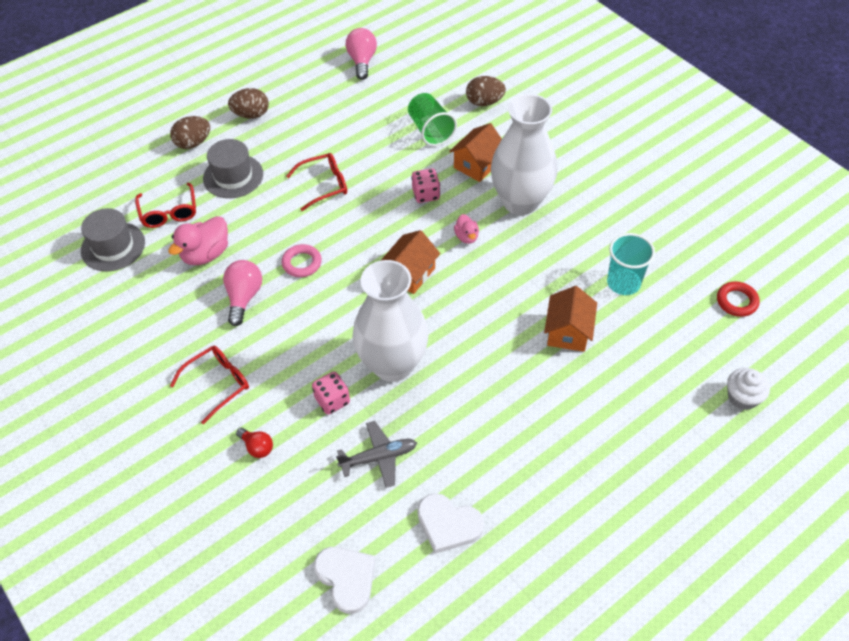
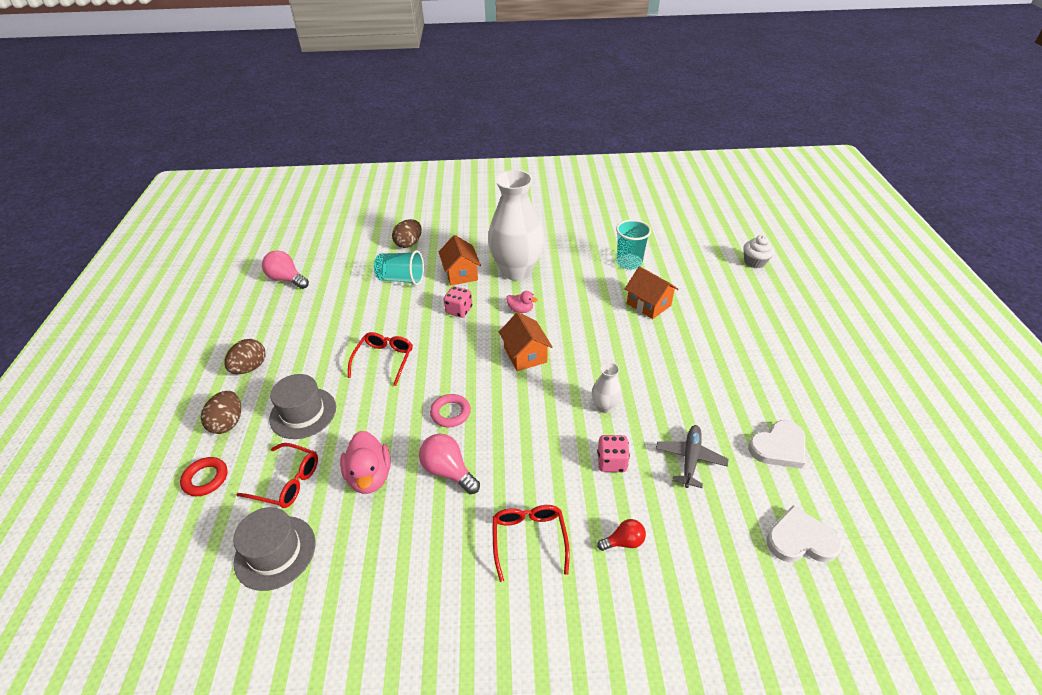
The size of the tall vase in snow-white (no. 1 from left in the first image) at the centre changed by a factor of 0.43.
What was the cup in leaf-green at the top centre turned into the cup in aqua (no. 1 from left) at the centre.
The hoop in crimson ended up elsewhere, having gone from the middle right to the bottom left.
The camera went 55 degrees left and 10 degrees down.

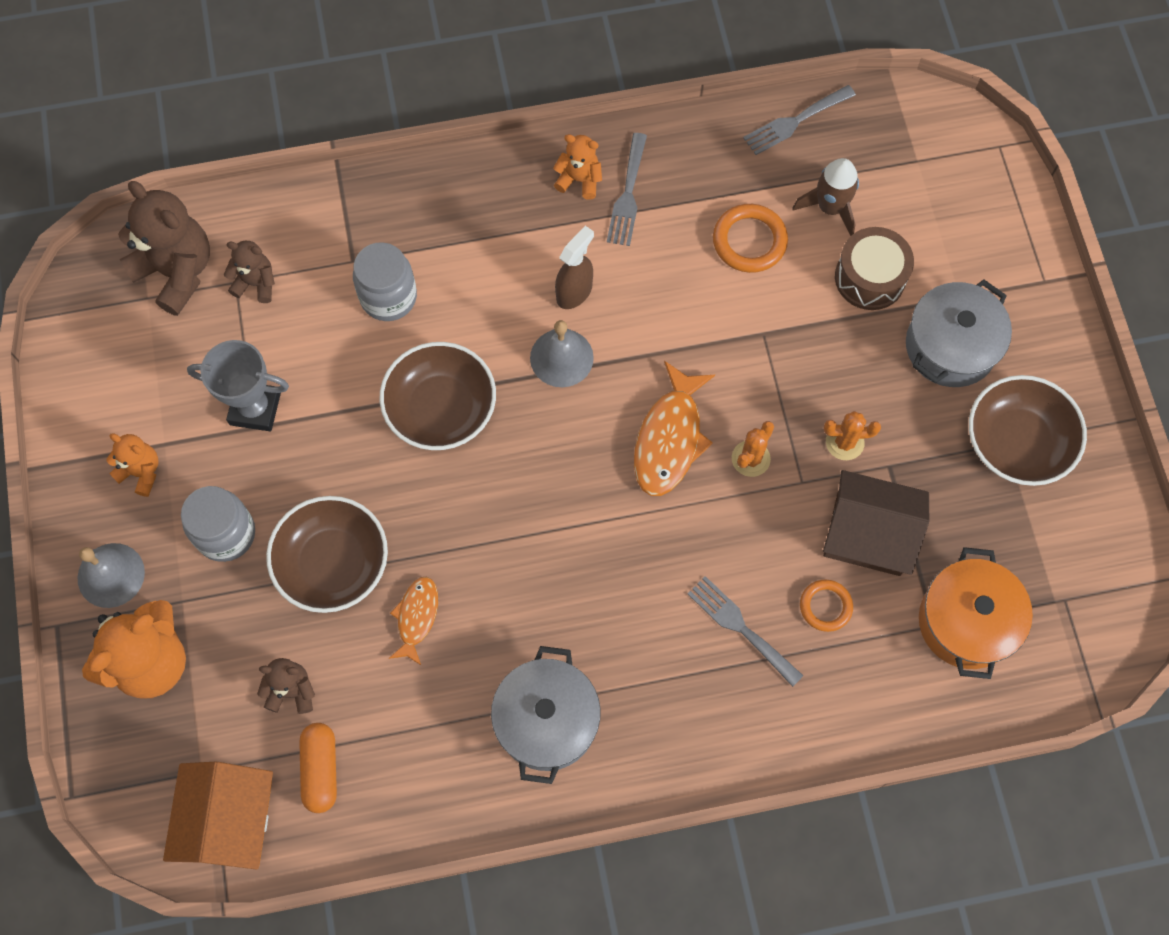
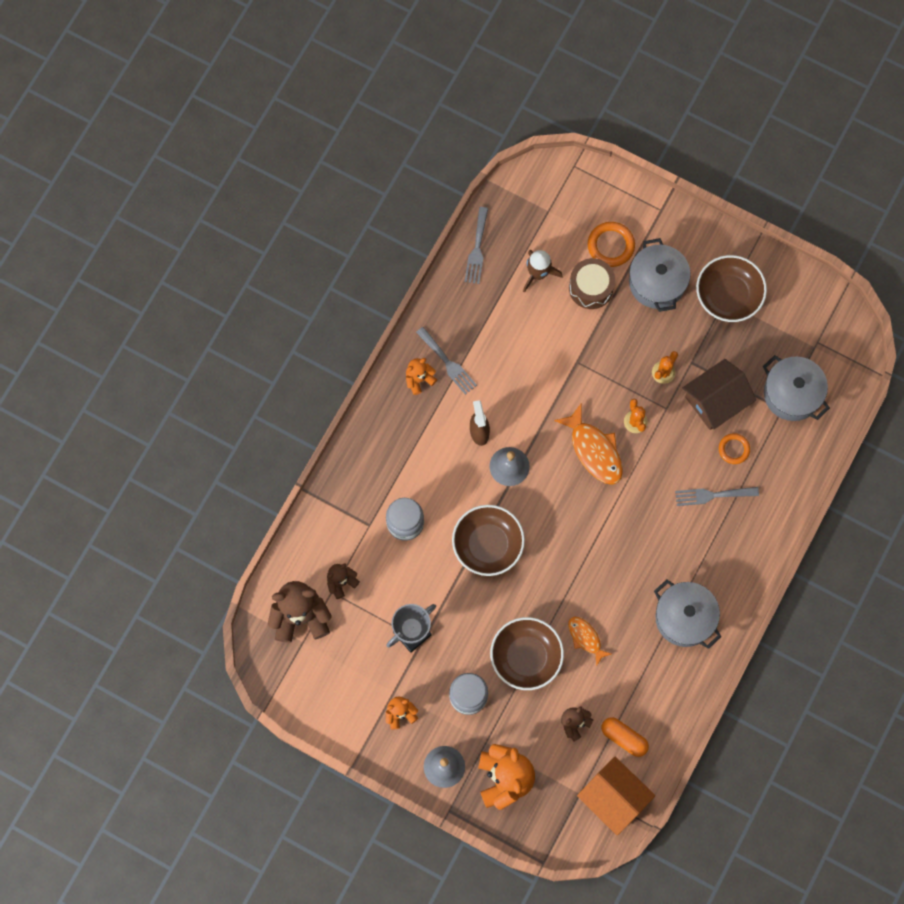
The hoop in bright orange (no. 1 from left) ended up elsewhere, having gone from the top centre to the top right.
What was the cooking pot in bright orange at the middle right turned into the cooking pot in ash-grey (no. 3 from left) at the middle right.
The camera went 50 degrees left and 5 degrees up.

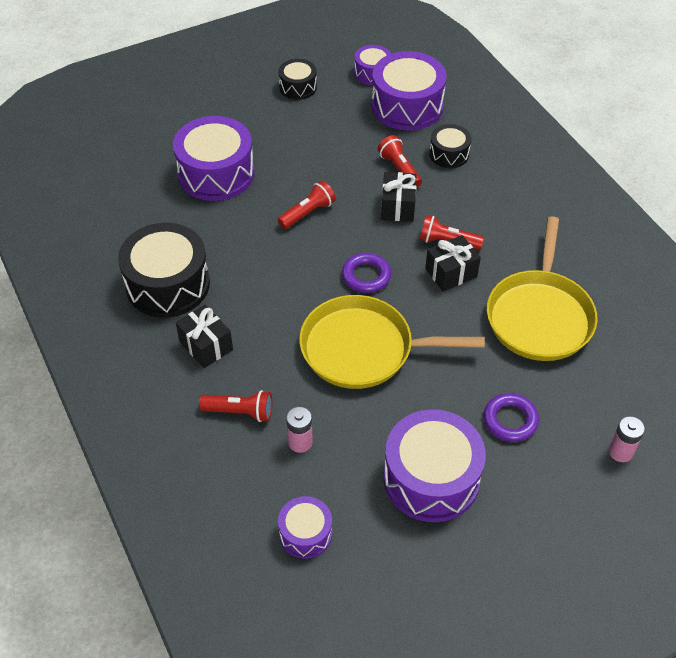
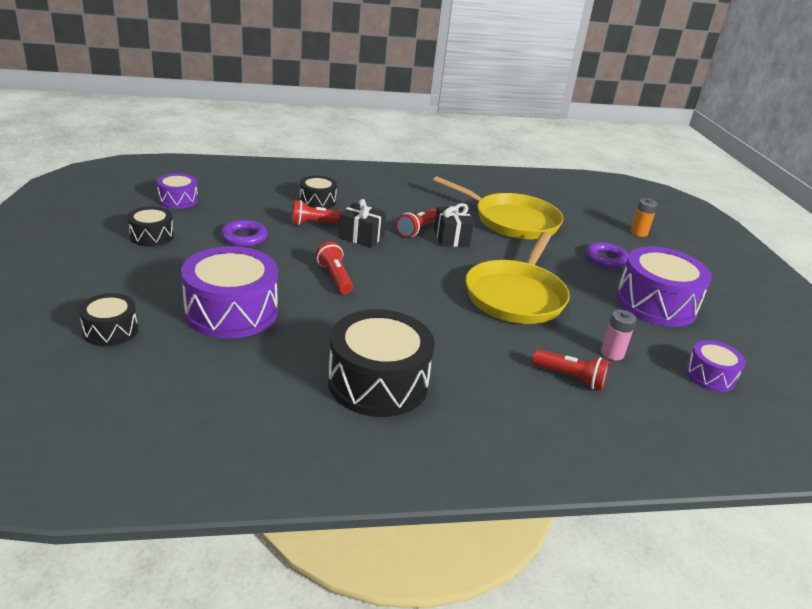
The second view lost the wrapped gift in jet-black (no. 1 from left) at the middle left.
The torch in crimson (no. 1 from left in the first image) at the centre ended up facing another way, 90 degrees clockwise from before.
The hoop in royal purple (no. 1 from left) ended up elsewhere, having gone from the centre to the middle left.
The second view lost the snare drum in royal purple (no. 4 from left) at the top centre.
What was the AA battery in rose-pink (no. 2 from left) at the bottom right turned into the AA battery in bright orange at the middle right.
The second view gained the snare drum in jet-black (no. 1 from left) at the middle left.
The camera went 75 degrees left and 20 degrees down.

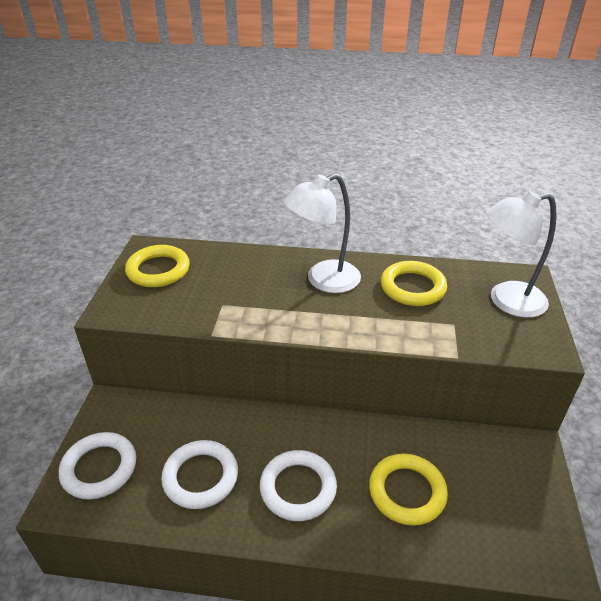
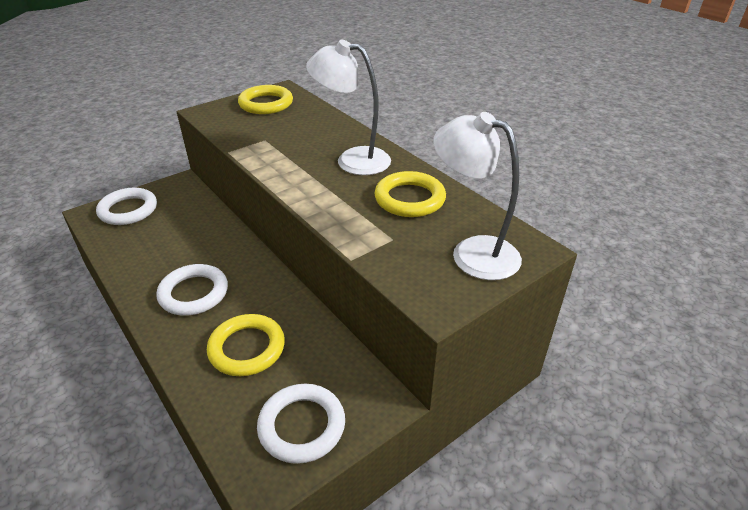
The hoop in snow-white (no. 2 from left in the first image) ended up elsewhere, having gone from the bottom left to the bottom centre.
The camera went 45 degrees right and 0 degrees up.

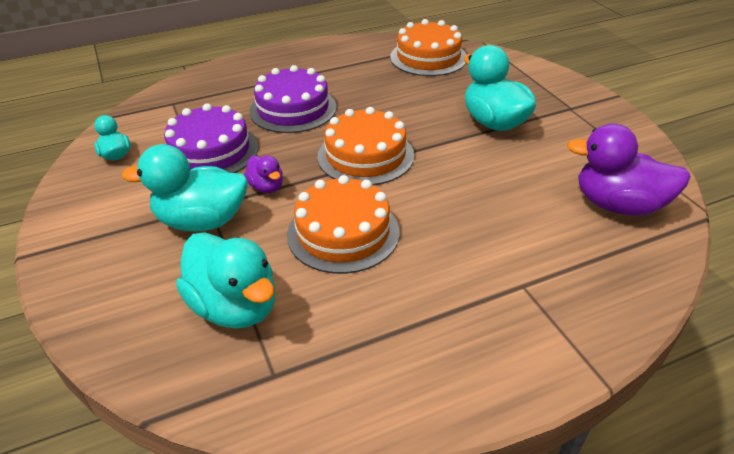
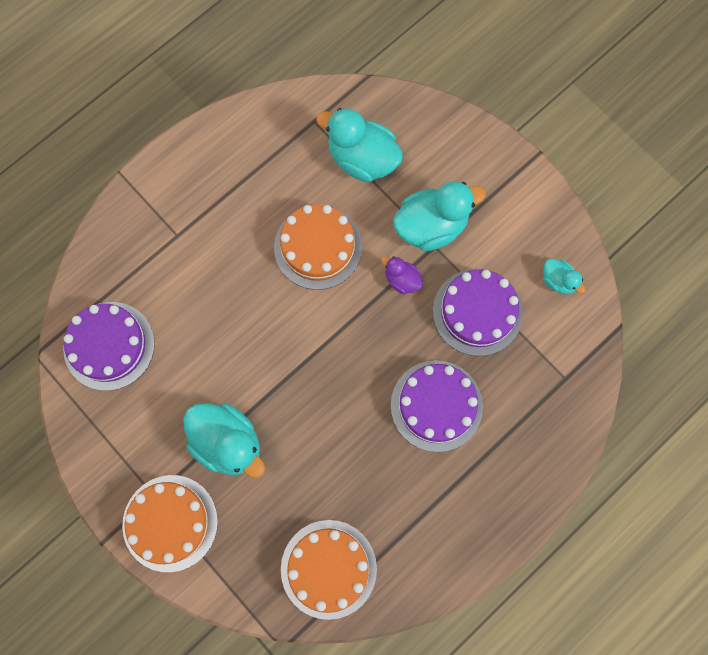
The gateau in bright orange (no. 2 from left in the first image) ended up elsewhere, having gone from the top centre to the bottom left.
Where the toy duck in royal purple (no. 2 from left) stood at the middle right, the gateau in royal purple (no. 1 from left) came to stand at the middle left.
The camera went 160 degrees right and 35 degrees up.

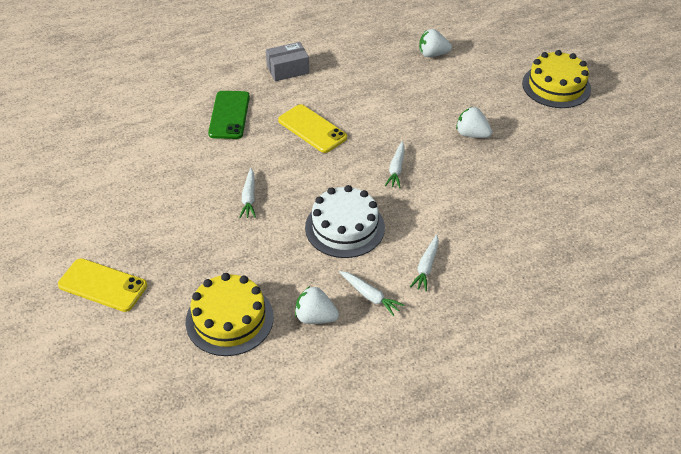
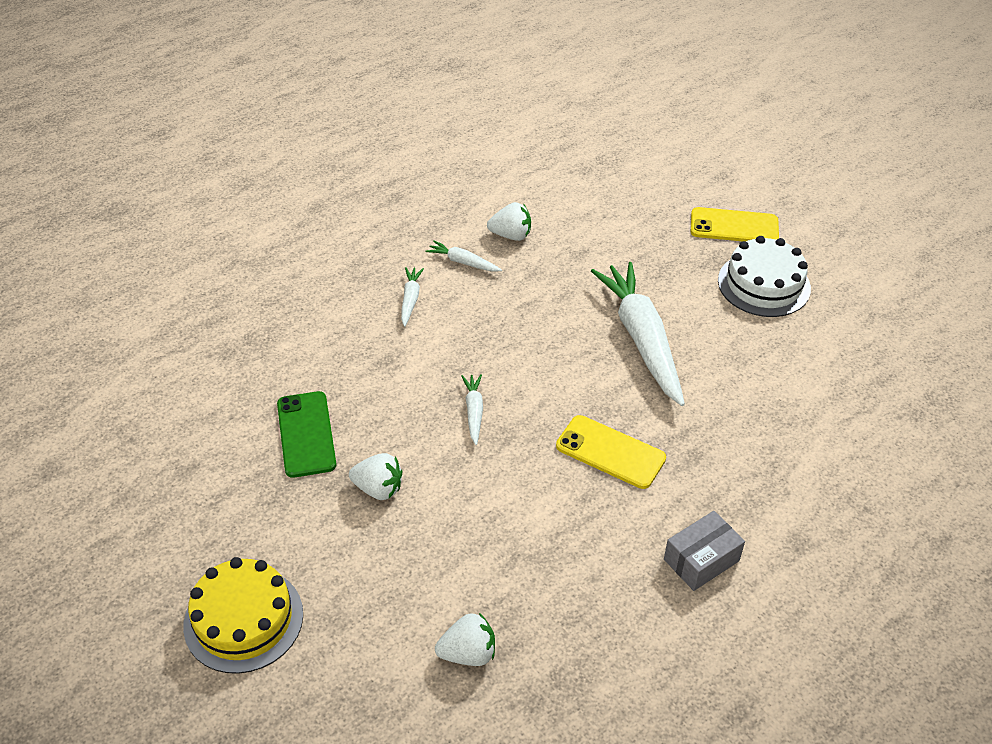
The second view lost the gateau in yellow (no. 1 from left) at the bottom centre.
The phone in leaf-green ended up elsewhere, having gone from the top centre to the middle left.
The size of the root vegetable in snow-white (no. 1 from left in the first image) at the centre changed by a factor of 2.29.
The gateau in snow-white ended up elsewhere, having gone from the centre to the middle right.
The camera went 165 degrees right and 0 degrees up.

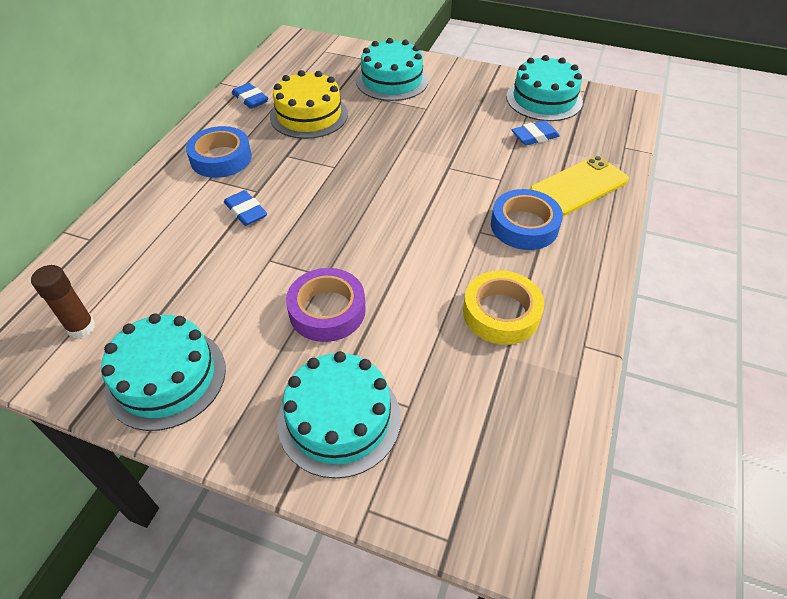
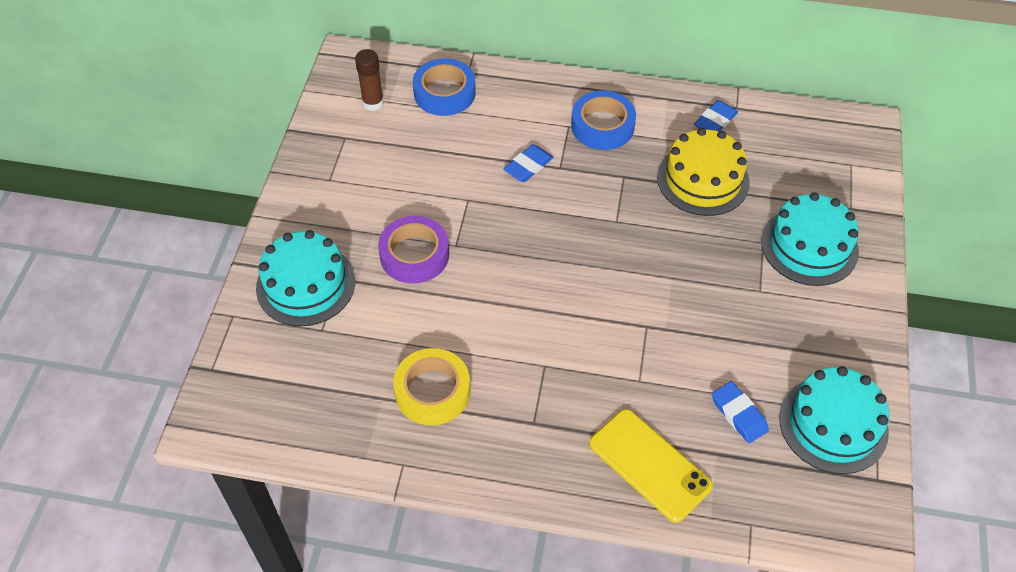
The second view lost the gateau in aqua (no. 1 from left) at the middle left.
The sticky tape in blue (no. 2 from left in the first image) ended up elsewhere, having gone from the middle right to the top centre.
The camera went 80 degrees right and 5 degrees up.

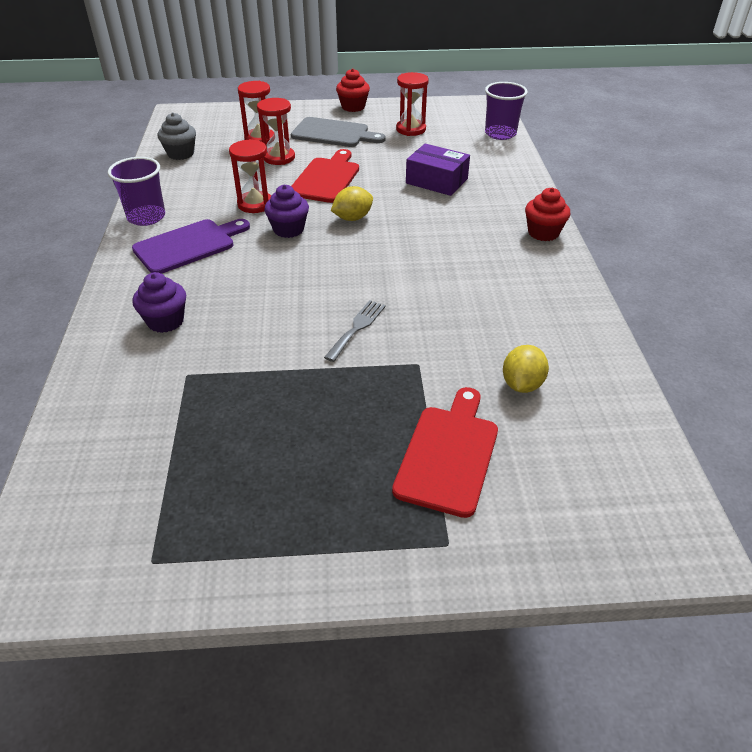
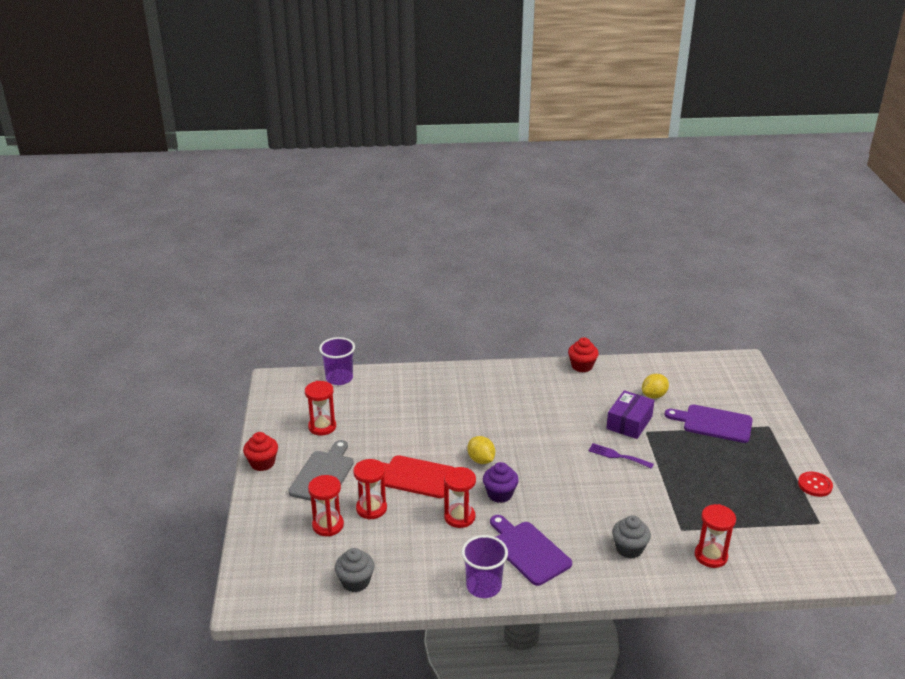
What was the cupcake in royal purple (no. 1 from left) at the middle left turned into the cupcake in ash-grey (no. 2 from left) at the bottom right.
What was the dinner fork in ash-grey at the centre turned into the dinner fork in royal purple at the bottom right.
What was the bread board in crimson (no. 2 from left) at the centre turned into the bread board in royal purple (no. 2 from left) at the middle right.
The package in royal purple ended up elsewhere, having gone from the top centre to the middle right.
The lemon in yellow (no. 2 from left) at the middle right ended up facing another way, 60 degrees counterclockwise from before.
The cupcake in crimson (no. 2 from left) ended up elsewhere, having gone from the top right to the centre.
The second view gained the sandglass in crimson (no. 5 from left) at the bottom right.
The second view gained the button in crimson at the bottom right.
The camera went 90 degrees left and 10 degrees down.

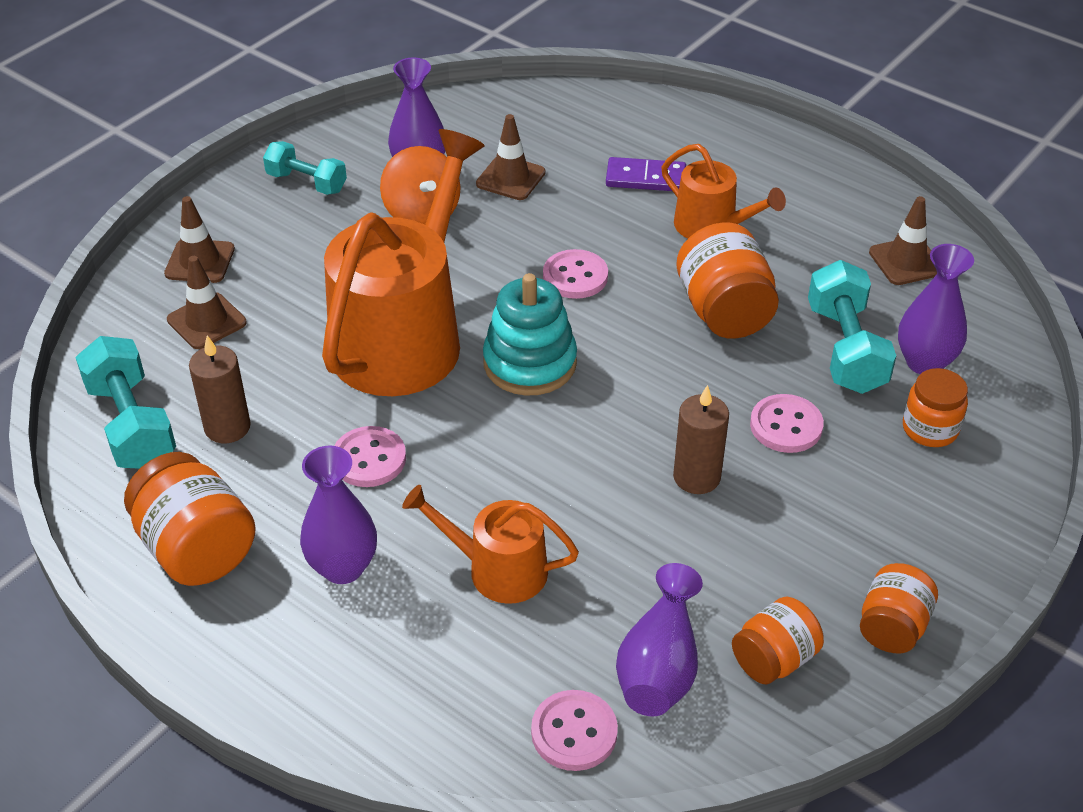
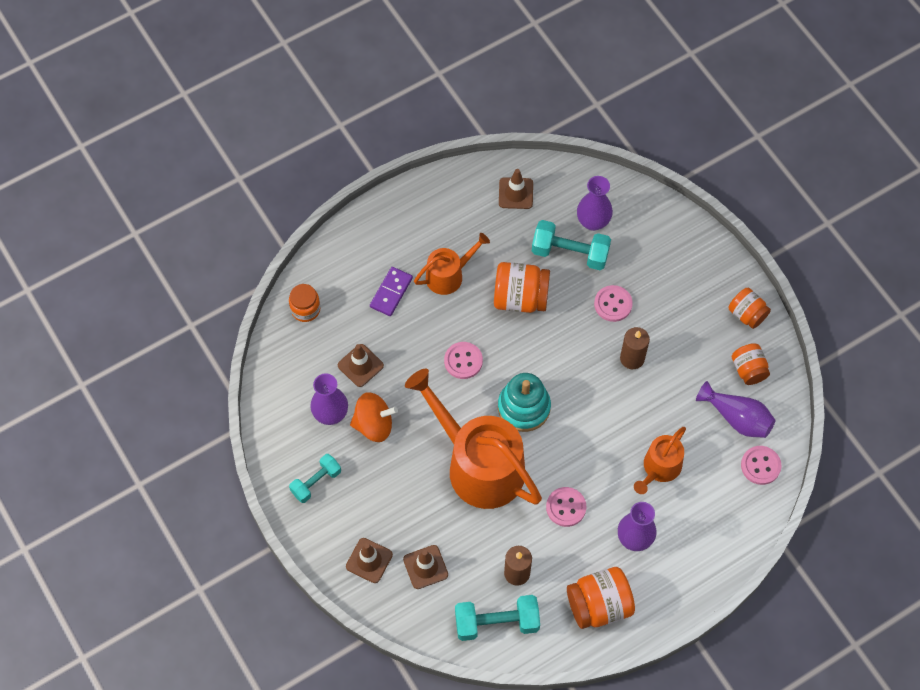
The jar in bright orange (no. 5 from left in the first image) ended up elsewhere, having gone from the middle right to the middle left.
The camera went 70 degrees left and 20 degrees up.

